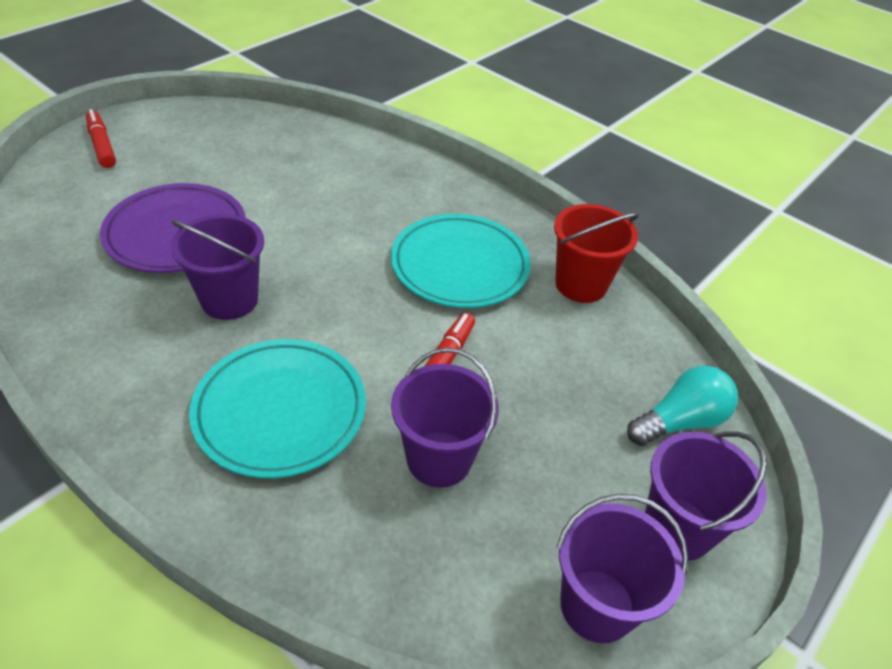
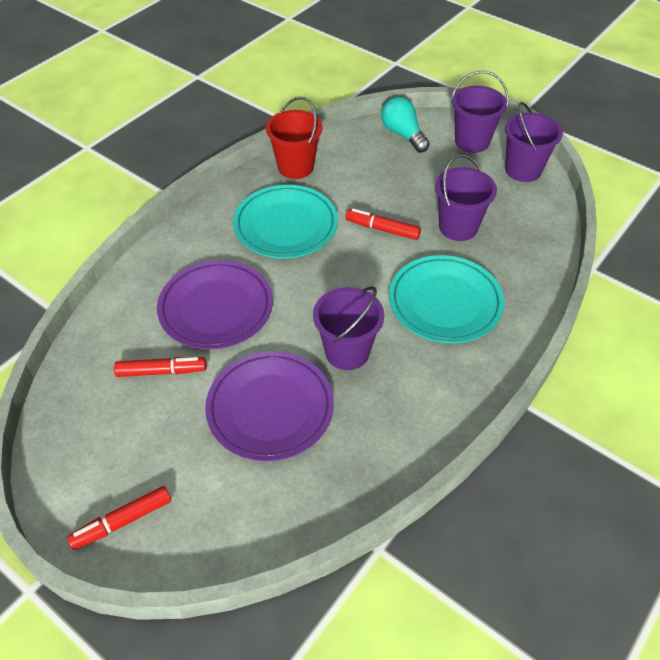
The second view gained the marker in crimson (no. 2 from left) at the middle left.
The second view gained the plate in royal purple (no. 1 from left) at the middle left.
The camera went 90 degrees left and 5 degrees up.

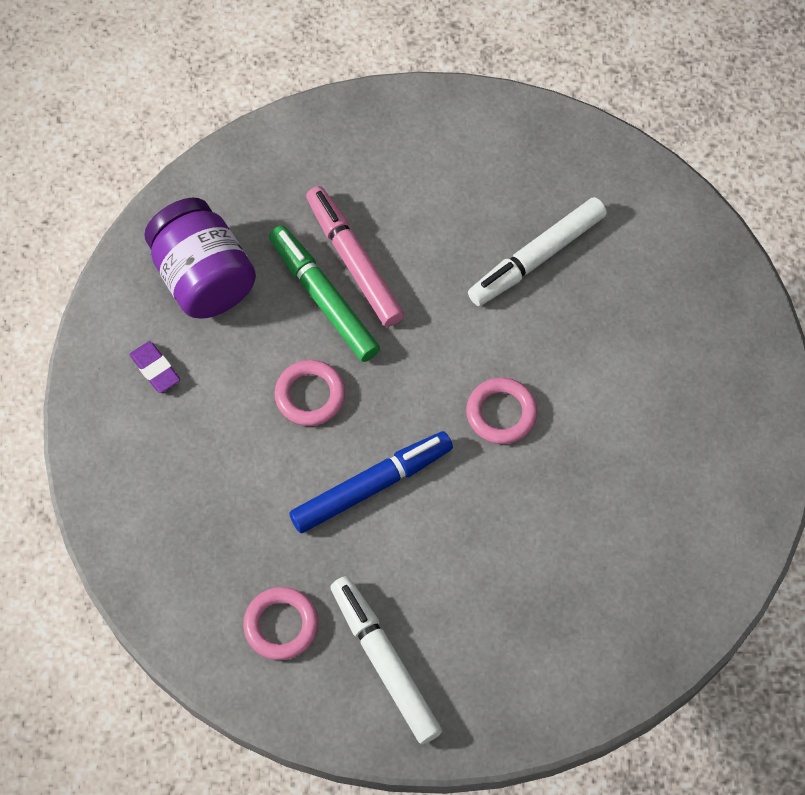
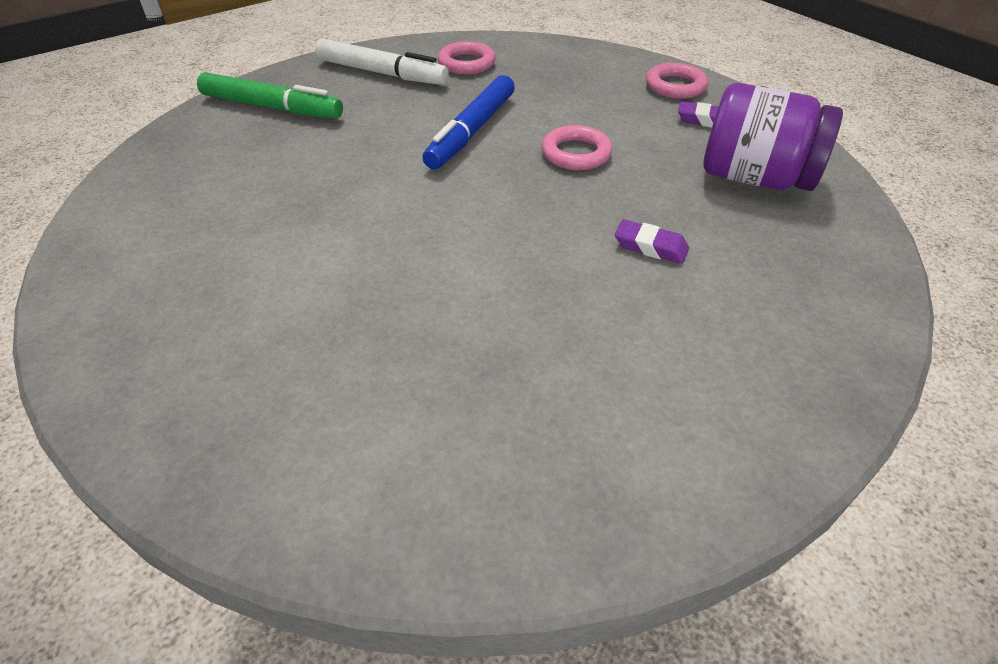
The marker in leaf-green ended up elsewhere, having gone from the centre to the top left.
Where the marker in rose-pink stood at the top centre, the pencil eraser in royal purple (no. 1 from left) came to stand at the centre.
The hoop in rose-pink (no. 3 from left) ended up elsewhere, having gone from the centre to the top right.
The second view lost the marker in snow-white (no. 2 from left) at the top right.
The camera went 145 degrees right and 20 degrees down.

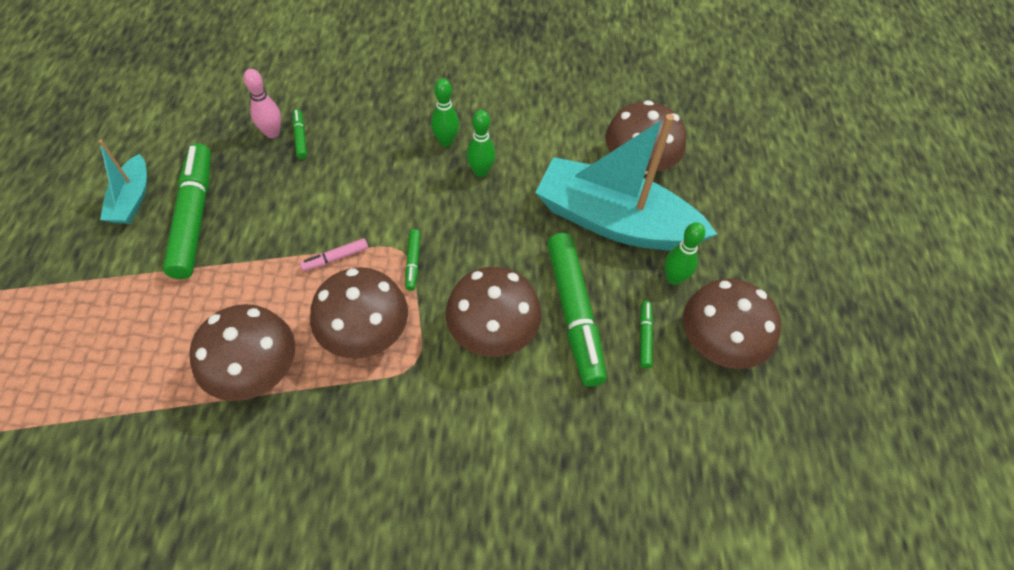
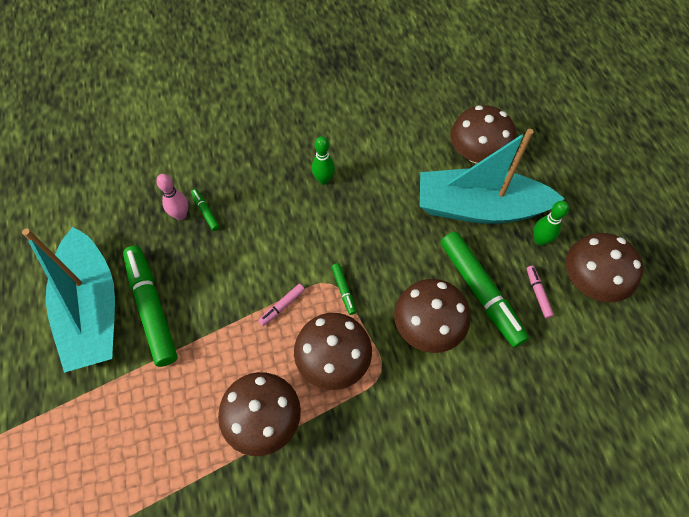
The size of the toy boat in aqua (no. 1 from left) at the top left changed by a factor of 2.08.
The second view lost the tenpin in leaf-green (no. 2 from left) at the top centre.
What was the marker in leaf-green (no. 5 from left) at the centre turned into the marker in rose-pink (no. 2 from left) at the middle right.
The camera went 15 degrees left and 5 degrees up.

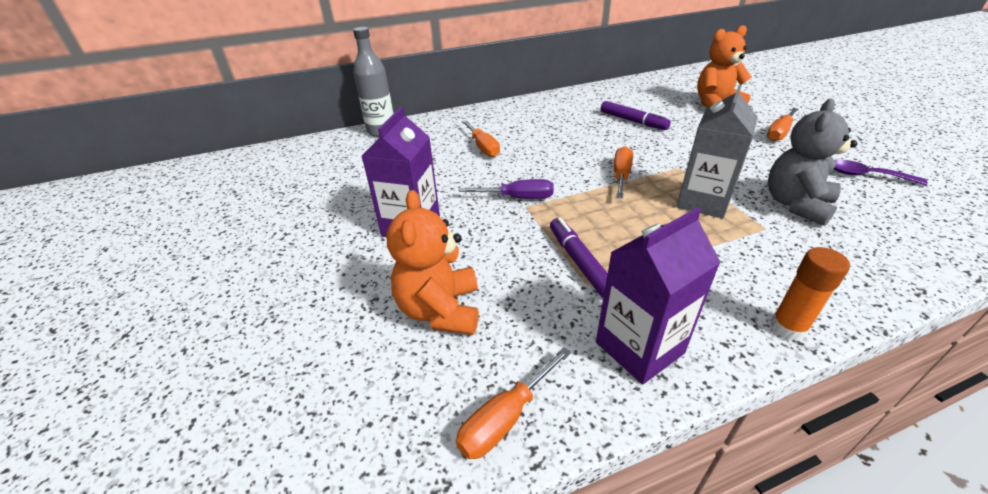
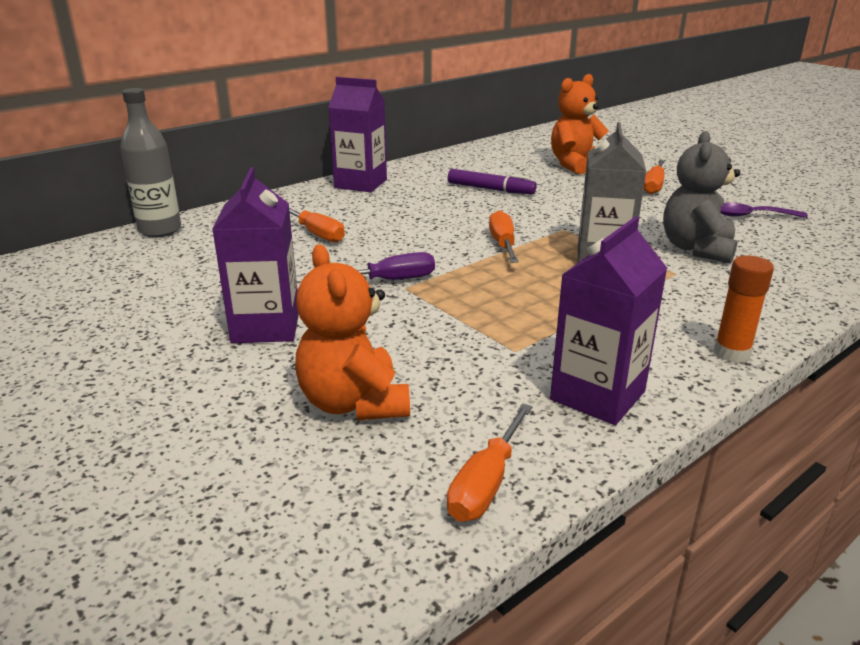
The second view lost the marker in royal purple (no. 1 from left) at the centre.
The second view gained the milk carton in royal purple (no. 2 from left) at the top centre.
The camera went 20 degrees left and 10 degrees down.

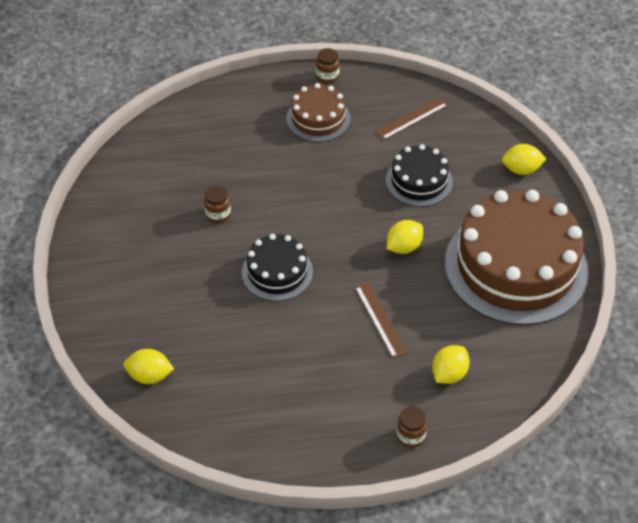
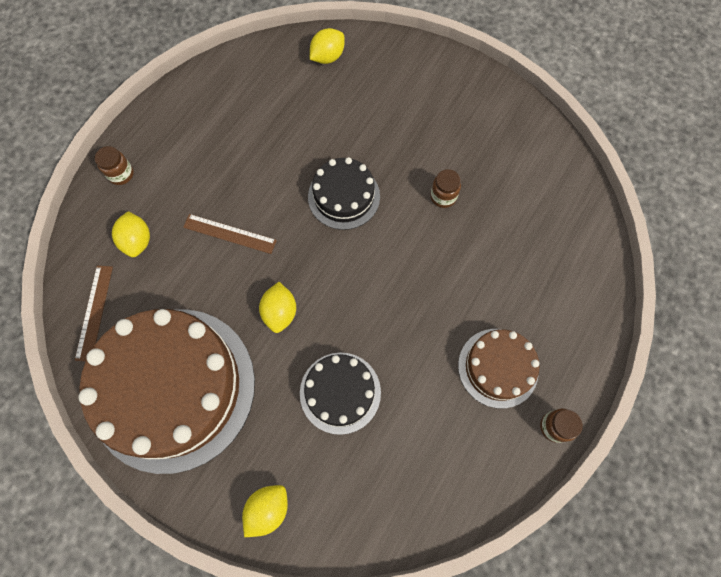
The straightedge in brown (no. 2 from left in the first image) ended up elsewhere, having gone from the top centre to the middle left.
The camera went 130 degrees right and 20 degrees up.

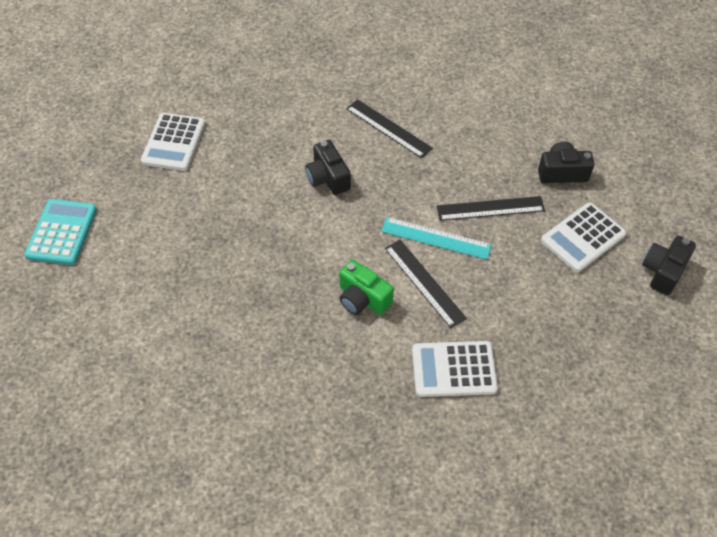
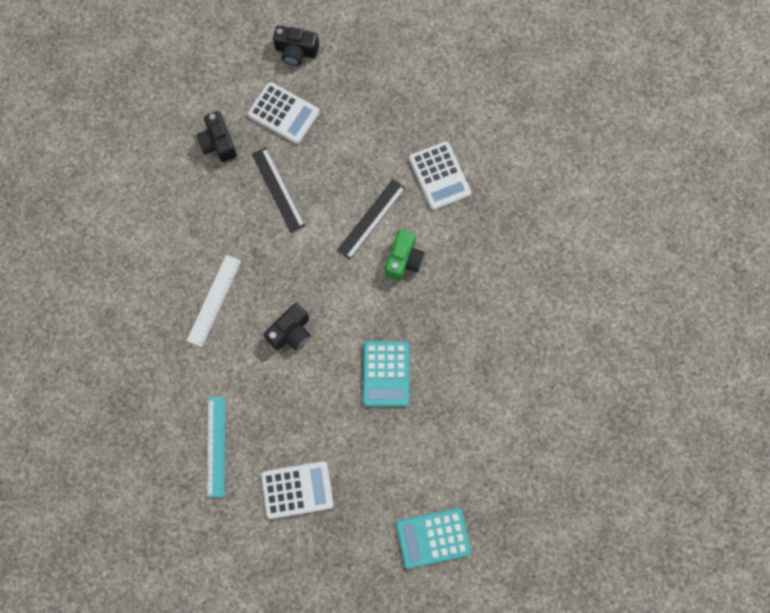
What was the straightedge in jet-black (no. 1 from left) at the top centre turned into the straightedge in snow-white at the middle left.
The straightedge in aqua ended up elsewhere, having gone from the centre to the bottom left.
The second view gained the calculator in aqua (no. 1 from left) at the centre.
The camera went 110 degrees left and 20 degrees up.

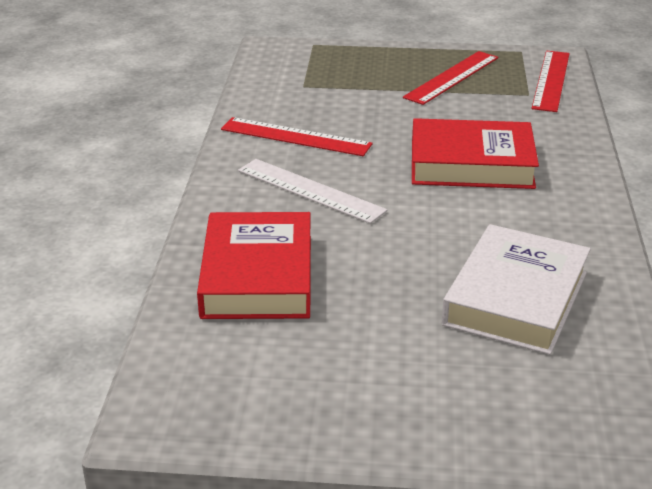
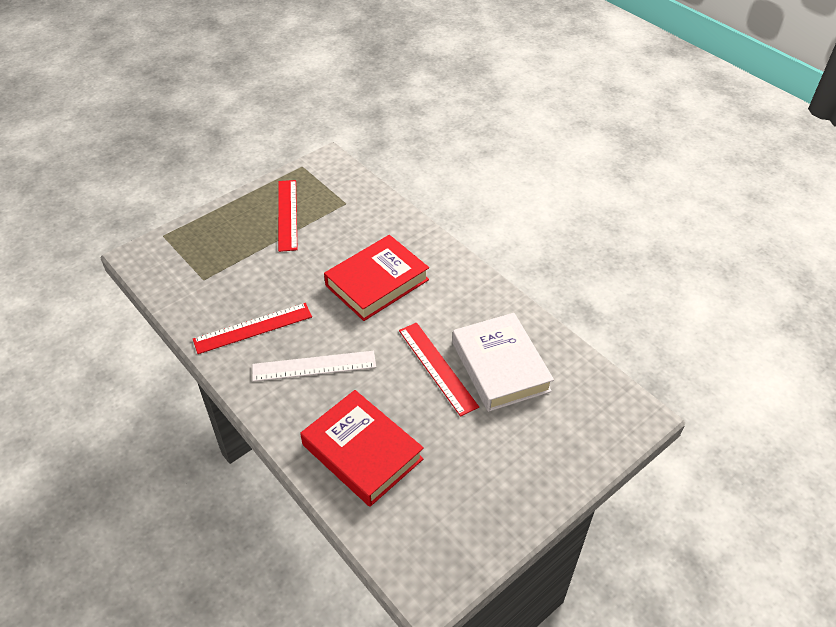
The straightedge in crimson (no. 3 from left) ended up elsewhere, having gone from the top right to the centre.
The camera went 45 degrees left and 15 degrees up.

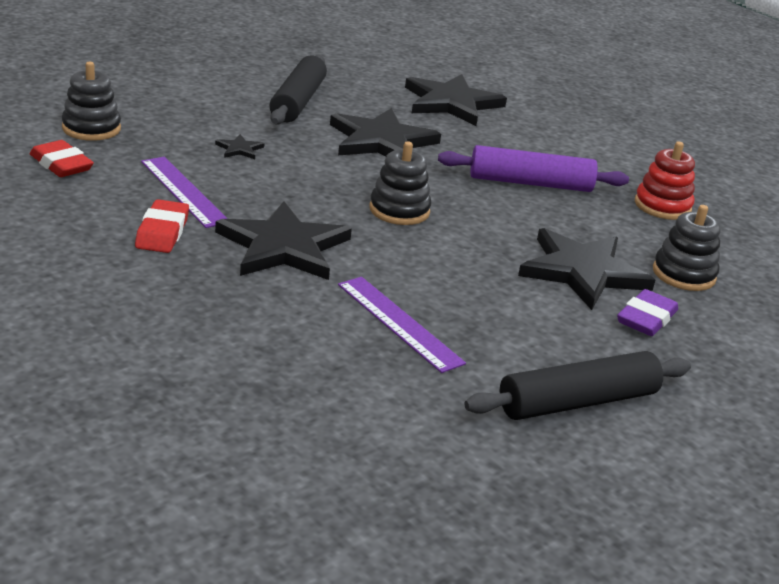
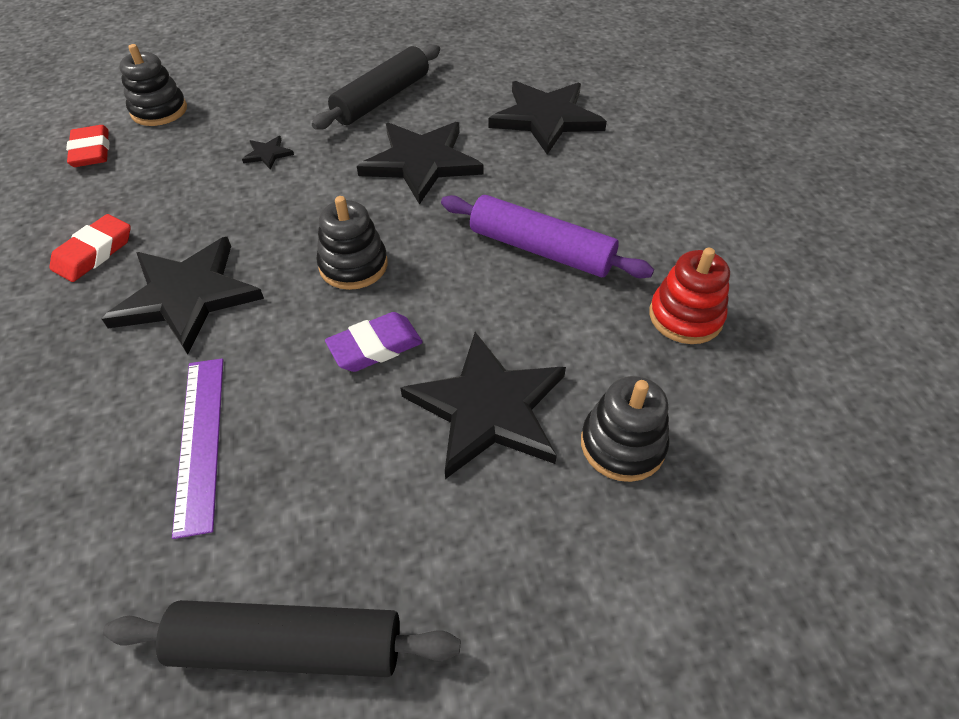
The second view lost the straightedge in royal purple (no. 1 from left) at the top left.
The pencil eraser in royal purple ended up elsewhere, having gone from the middle right to the centre.
The camera went 30 degrees right and 20 degrees up.

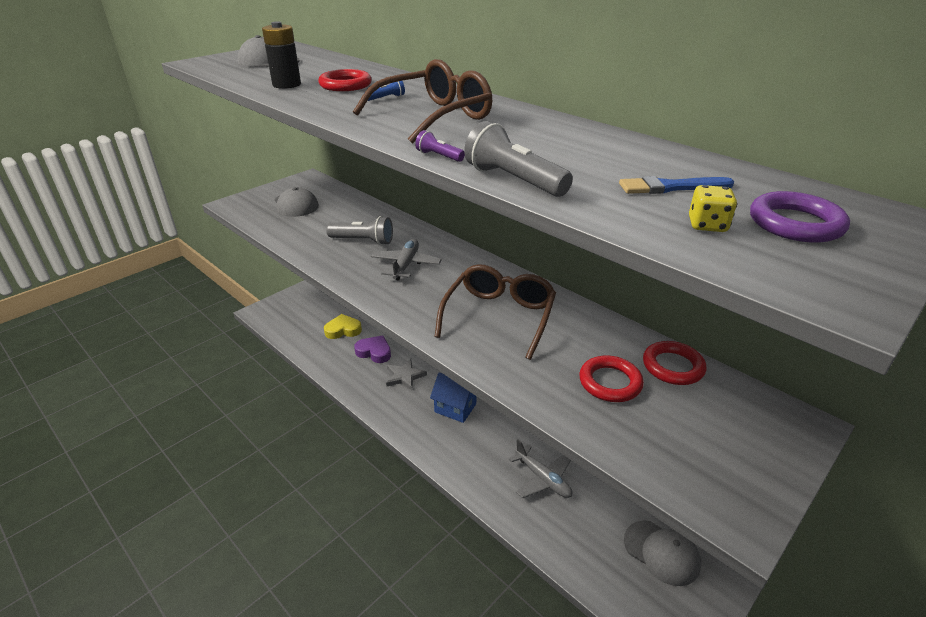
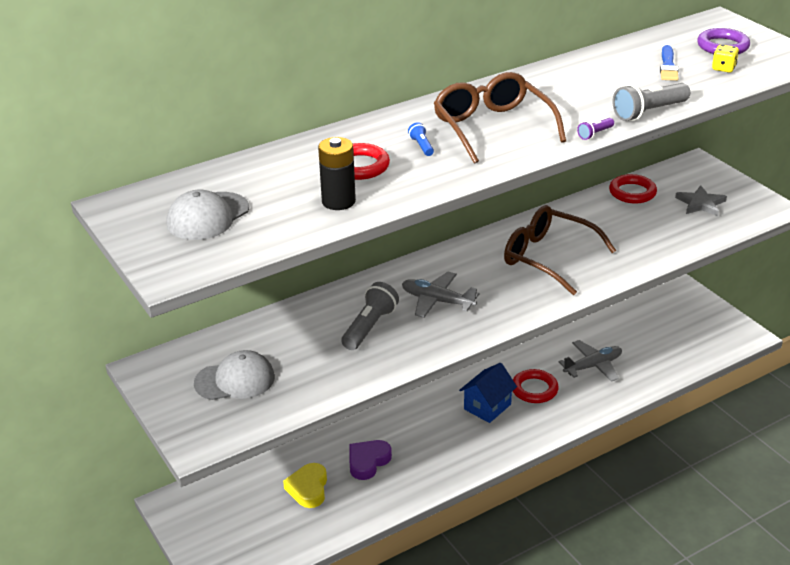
The star shape in ash-grey ended up elsewhere, having gone from the centre to the middle right.
The hoop in crimson (no. 2 from left) ended up elsewhere, having gone from the centre to the bottom right.
The second view lost the peaked cap in ash-grey (no. 3 from left) at the bottom right.
The camera went 75 degrees left and 0 degrees up.

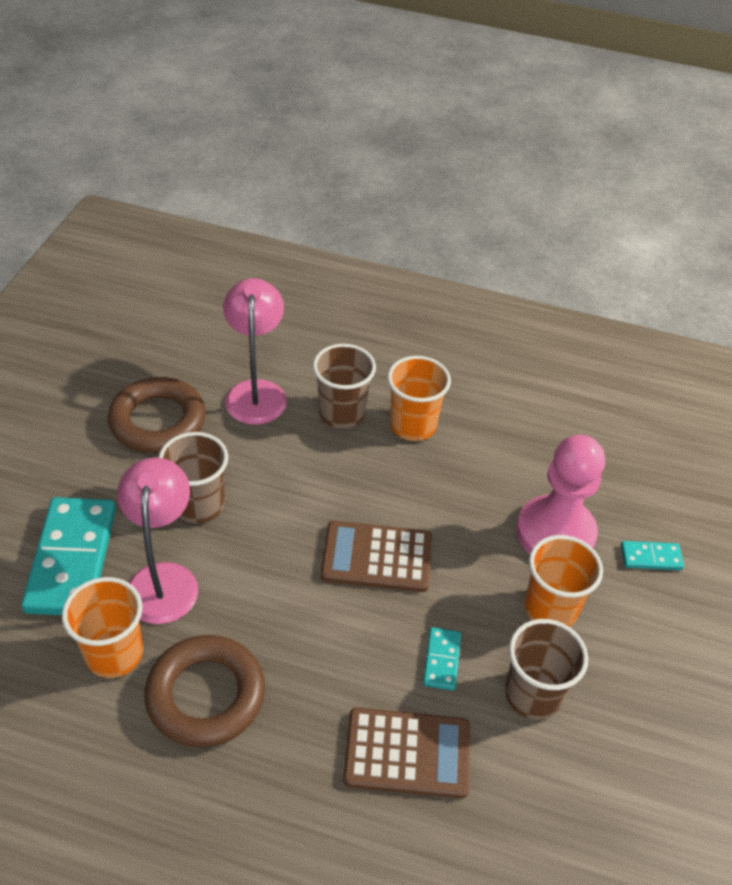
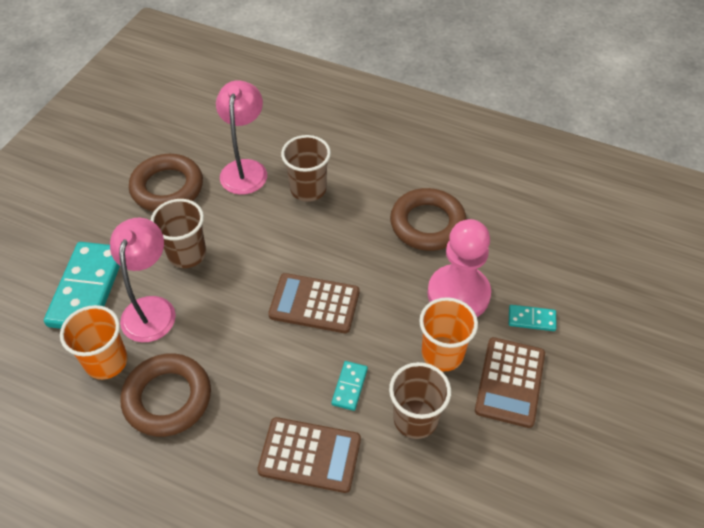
The second view lost the cup in bright orange (no. 2 from left) at the centre.
The second view gained the hoop in brown (no. 3 from left) at the centre.
The second view gained the calculator in brown (no. 3 from left) at the bottom right.
The camera went 10 degrees right and 5 degrees up.

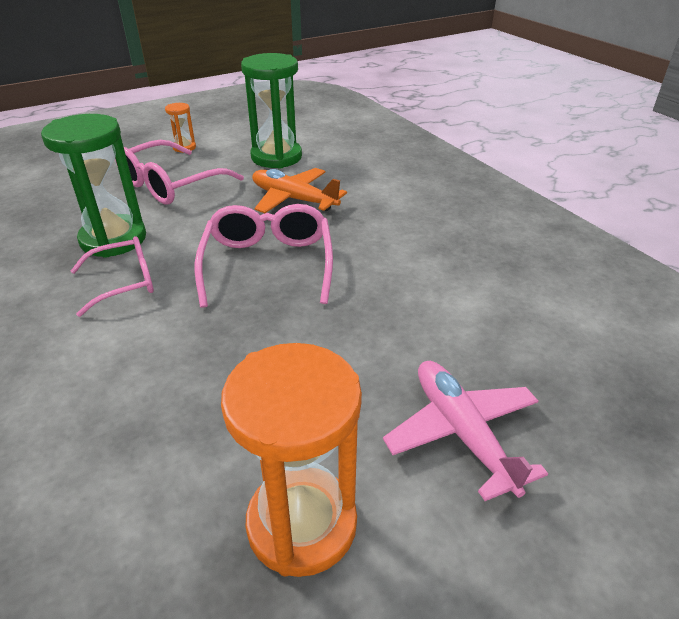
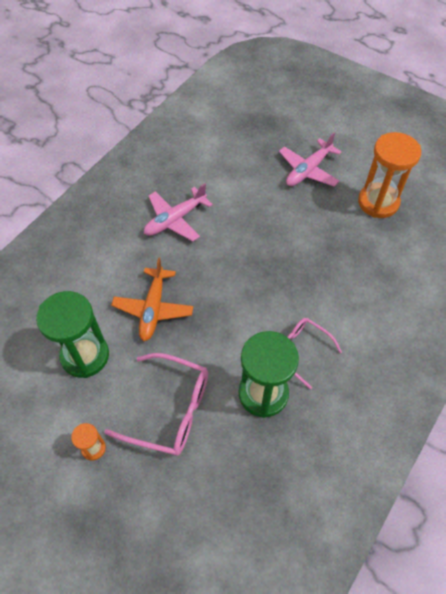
The second view lost the eyeglasses in rose-pink (no. 3 from left) at the centre.
The second view gained the toy plane in rose-pink (no. 1 from left) at the centre.
The camera went 115 degrees left and 20 degrees up.

